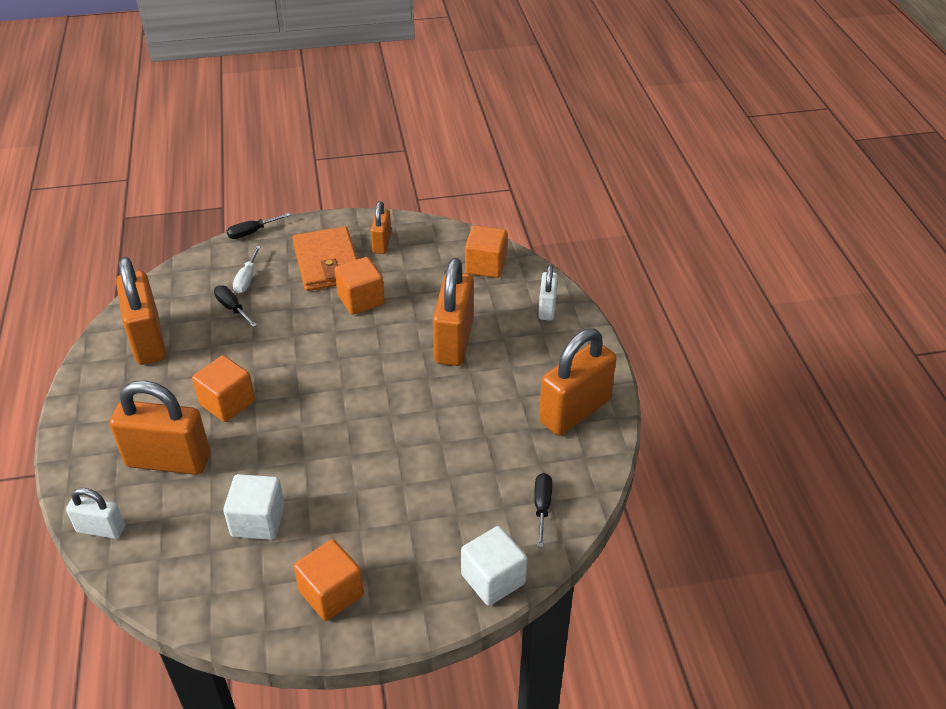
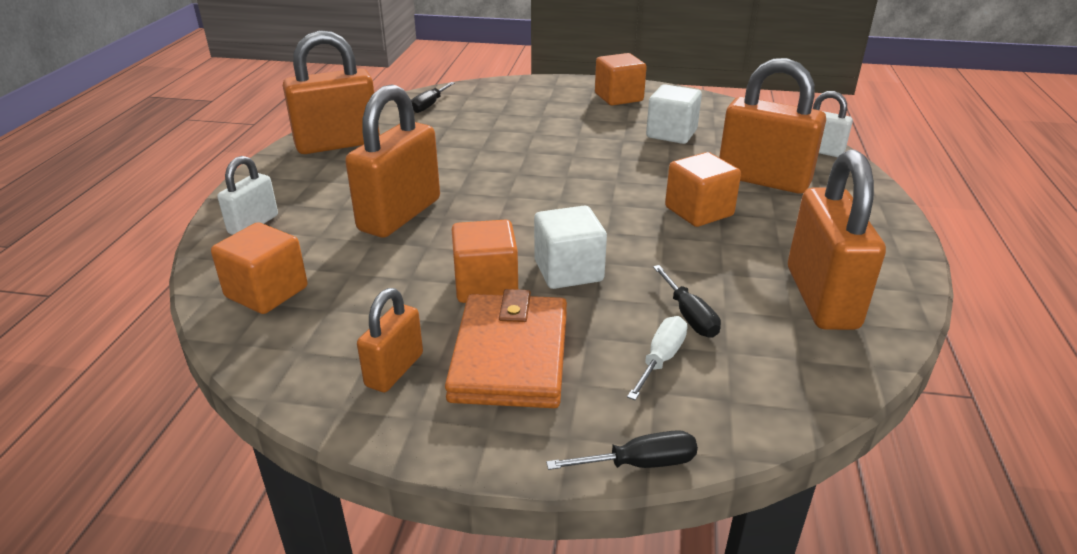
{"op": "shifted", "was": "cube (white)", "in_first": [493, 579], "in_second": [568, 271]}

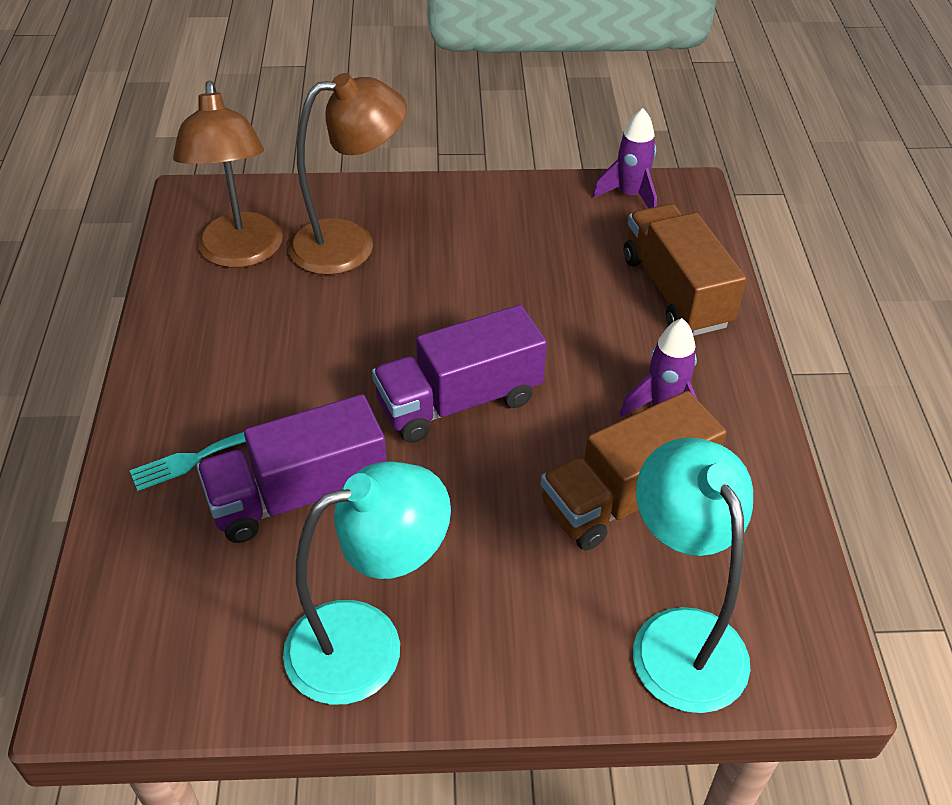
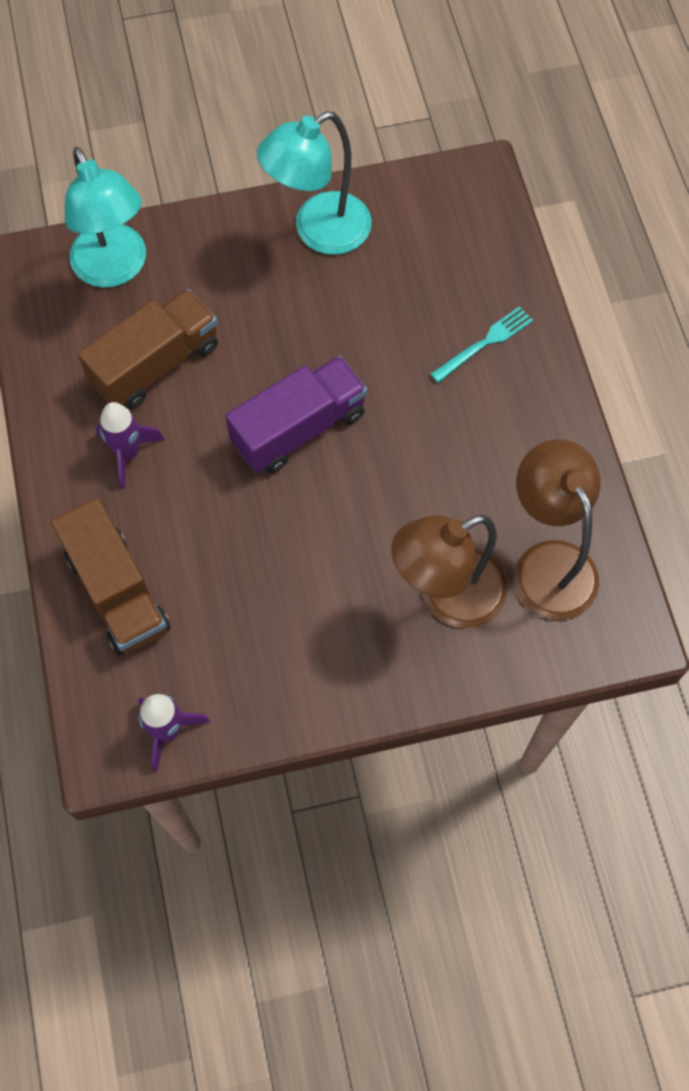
{"op": "gone", "was": "truck (purple)", "in_first": [298, 495]}

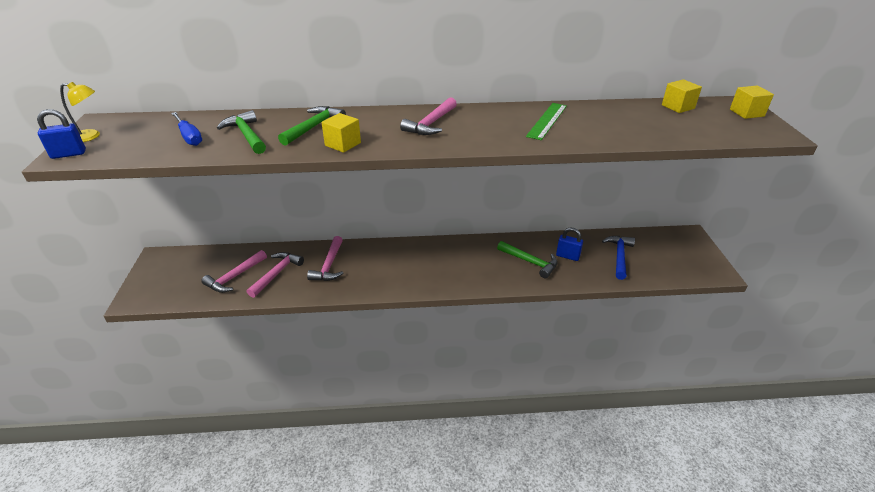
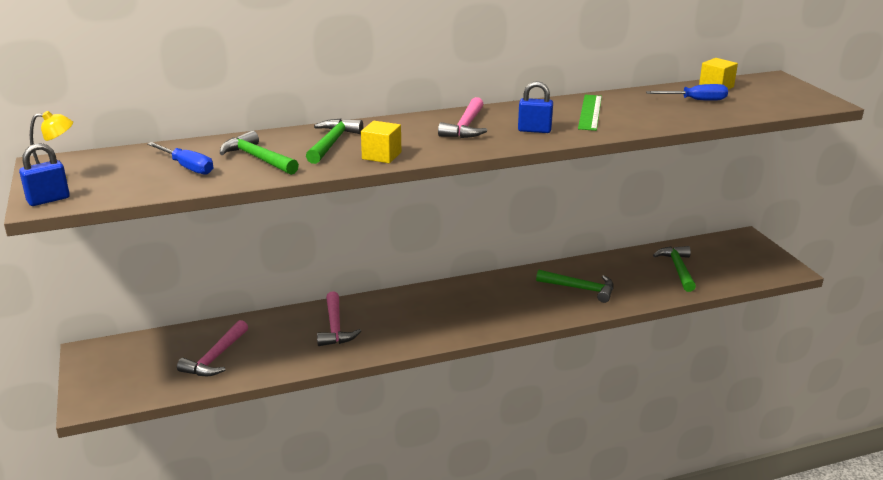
{"op": "gone", "was": "cube (yellow)", "in_first": [746, 113]}
{"op": "shifted", "was": "padlock (blue)", "in_first": [567, 256], "in_second": [534, 130]}
{"op": "repainted", "was": "hammer (blue)", "now": "hammer (green)", "in_first": [619, 256], "in_second": [677, 269]}
{"op": "gone", "was": "hammer (pink)", "in_first": [277, 273]}
{"op": "new", "now": "screwdriver (blue)", "in_second": [695, 100]}

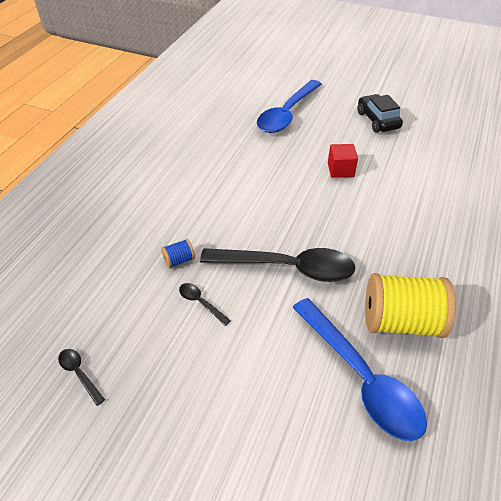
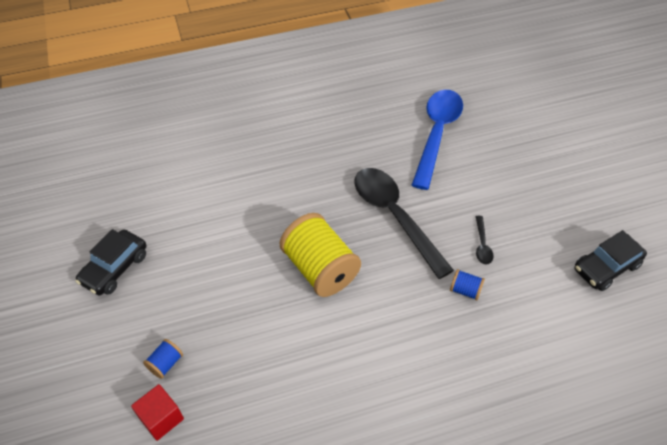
{"op": "swapped", "was": "spoon (blue)", "now": "spool (blue)", "in_first": [287, 114], "in_second": [166, 363]}
{"op": "shifted", "was": "cube (red)", "in_first": [340, 170], "in_second": [161, 418]}
{"op": "shifted", "was": "spool (yellow)", "in_first": [400, 321], "in_second": [320, 269]}
{"op": "swapped", "was": "spoon (black)", "now": "car (black)", "in_first": [79, 374], "in_second": [606, 267]}

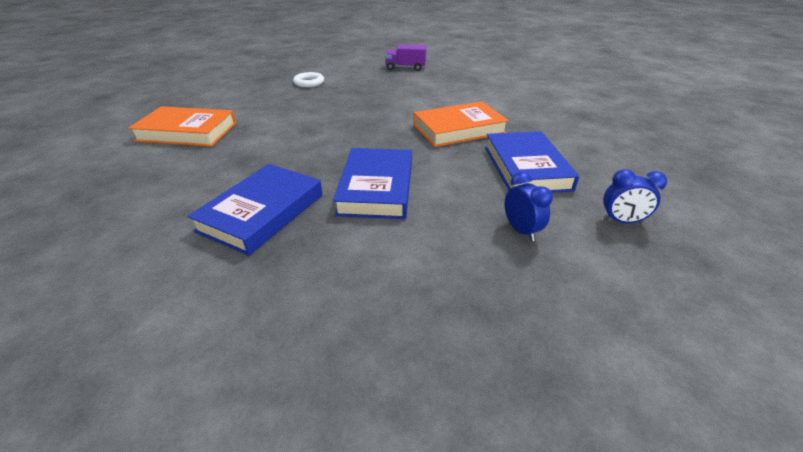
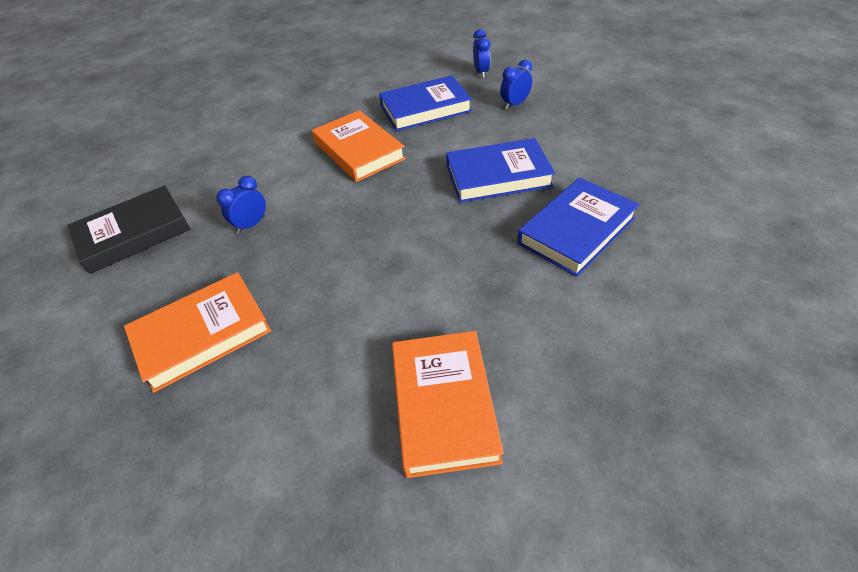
{"op": "swapped", "was": "truck (purple)", "now": "book (black)", "in_first": [405, 68], "in_second": [134, 233]}
{"op": "swapped", "was": "ring (white)", "now": "book (orange)", "in_first": [309, 83], "in_second": [202, 334]}
{"op": "rotated", "was": "book (blue)", "in_first": [262, 212], "in_second": [576, 231], "clockwise": -60}
{"op": "new", "now": "clock (blue)", "in_second": [251, 225]}

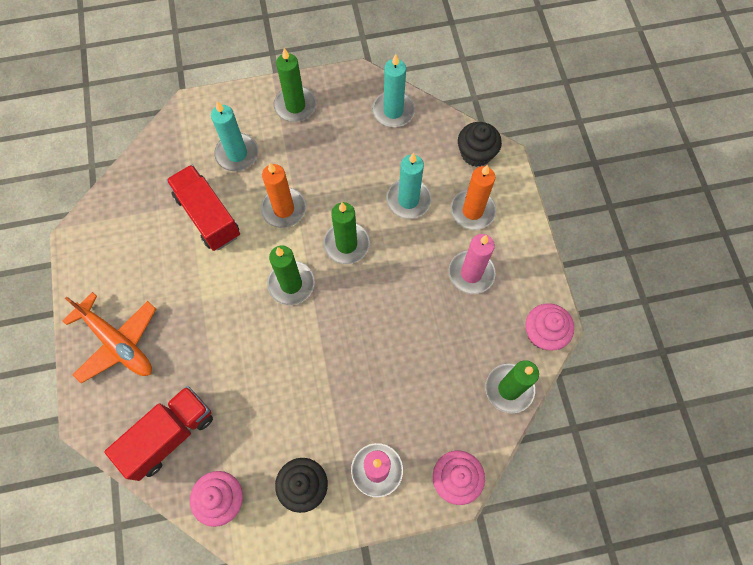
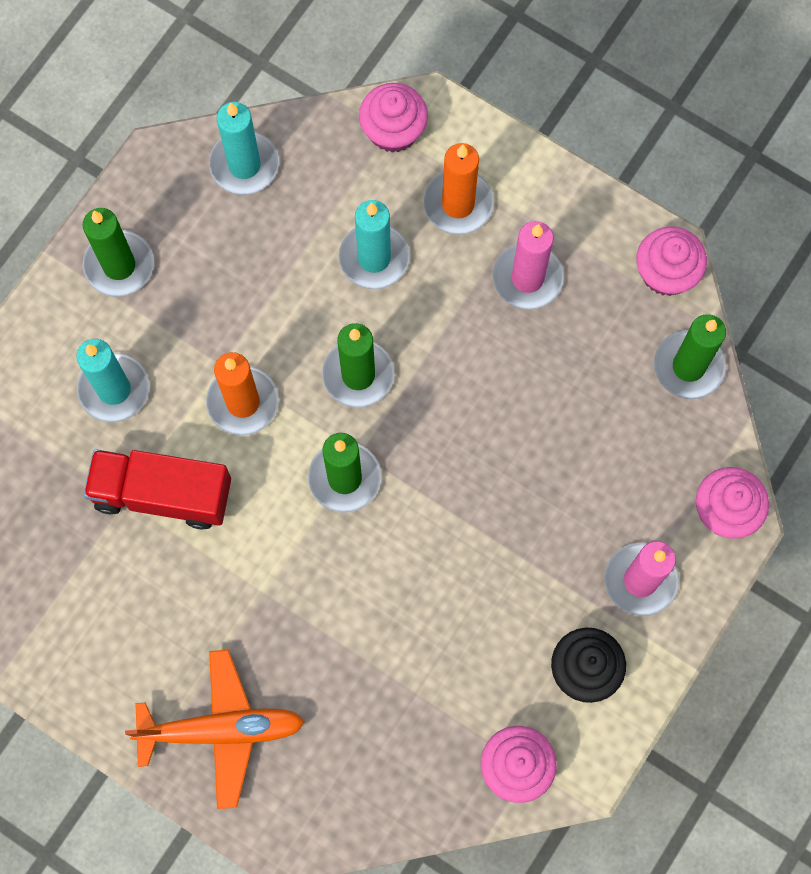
{"op": "repainted", "was": "cupcake (black)", "now": "cupcake (pink)", "in_first": [476, 153], "in_second": [393, 130]}
{"op": "gone", "was": "truck (red)", "in_first": [169, 435]}

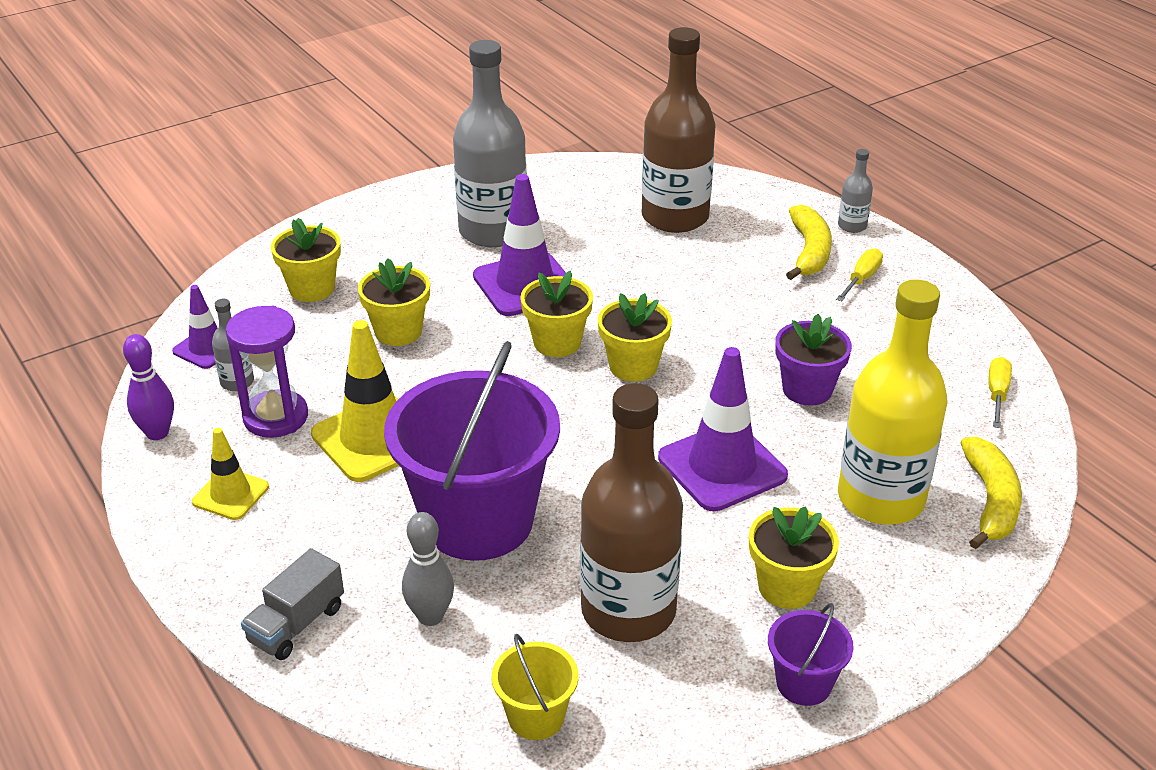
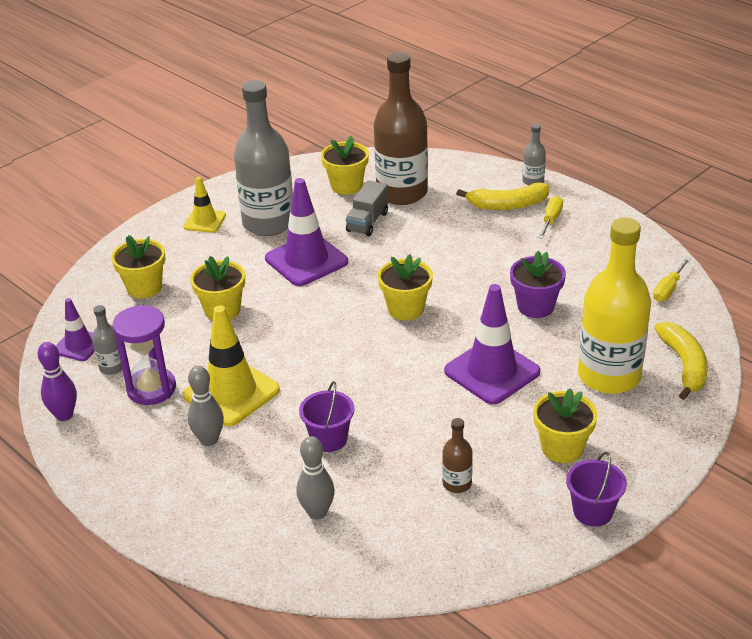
{"op": "rotated", "was": "banana (yellow)", "in_first": [809, 252], "in_second": [507, 205], "clockwise": 90}
{"op": "shifted", "was": "flower pot (yellow)", "in_first": [557, 342], "in_second": [346, 186]}
{"op": "scaled", "was": "bucket (purple)", "in_first": [478, 520], "in_second": [329, 439], "ratio": 0.44}
{"op": "rotated", "was": "screwdriver (yellow)", "in_first": [997, 394], "in_second": [668, 289], "clockwise": -150}
{"op": "scaled", "was": "bottle (brown)", "in_first": [628, 610], "in_second": [457, 483], "ratio": 0.43}
{"op": "shifted", "was": "traffic cone (yellow)", "in_first": [231, 494], "in_second": [205, 221]}
{"op": "shifted", "was": "truck (grey)", "in_first": [296, 624], "in_second": [367, 222]}
{"op": "gone", "was": "bucket (yellow)", "in_first": [536, 717]}
{"op": "new", "now": "bowling pin (grey)", "in_second": [209, 440]}

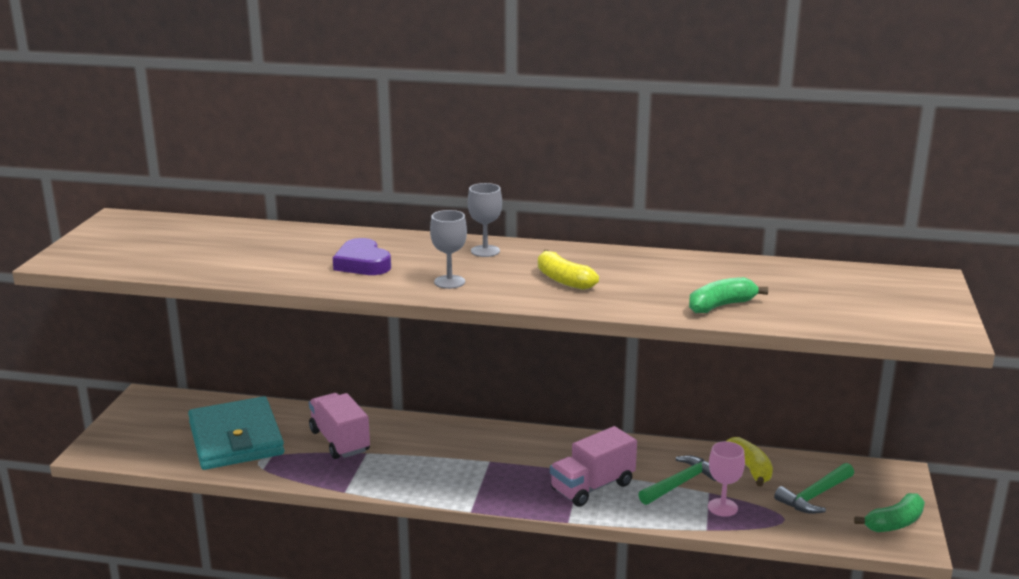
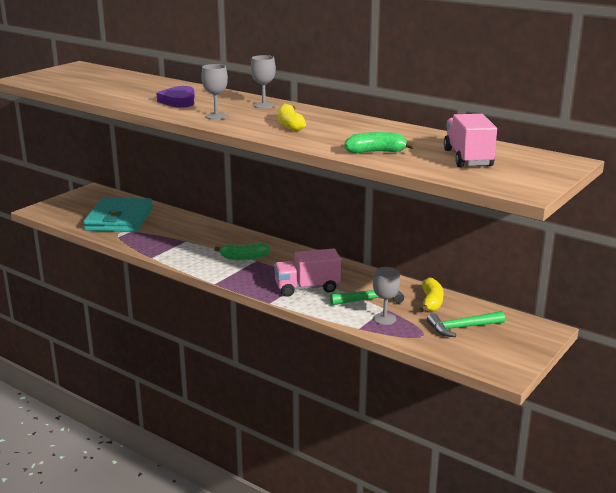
{"op": "shifted", "was": "truck (pink)", "in_first": [339, 441], "in_second": [467, 158]}
{"op": "repainted", "was": "goblet (pink)", "now": "goblet (grey)", "in_first": [722, 507], "in_second": [384, 319]}
{"op": "shifted", "was": "banana (green)", "in_first": [894, 523], "in_second": [244, 258]}

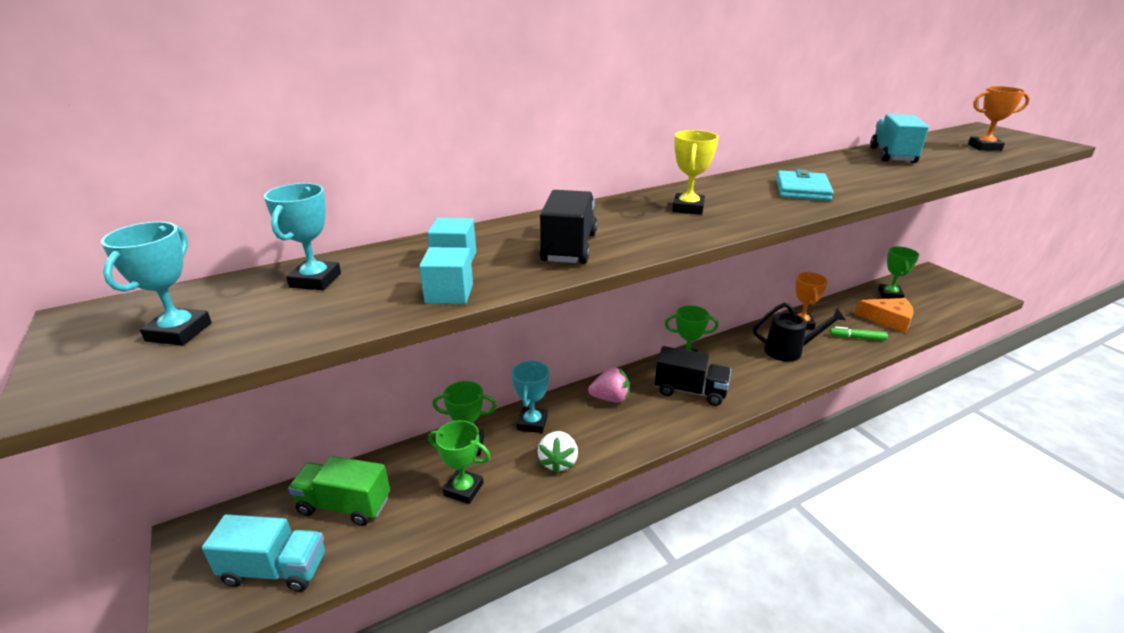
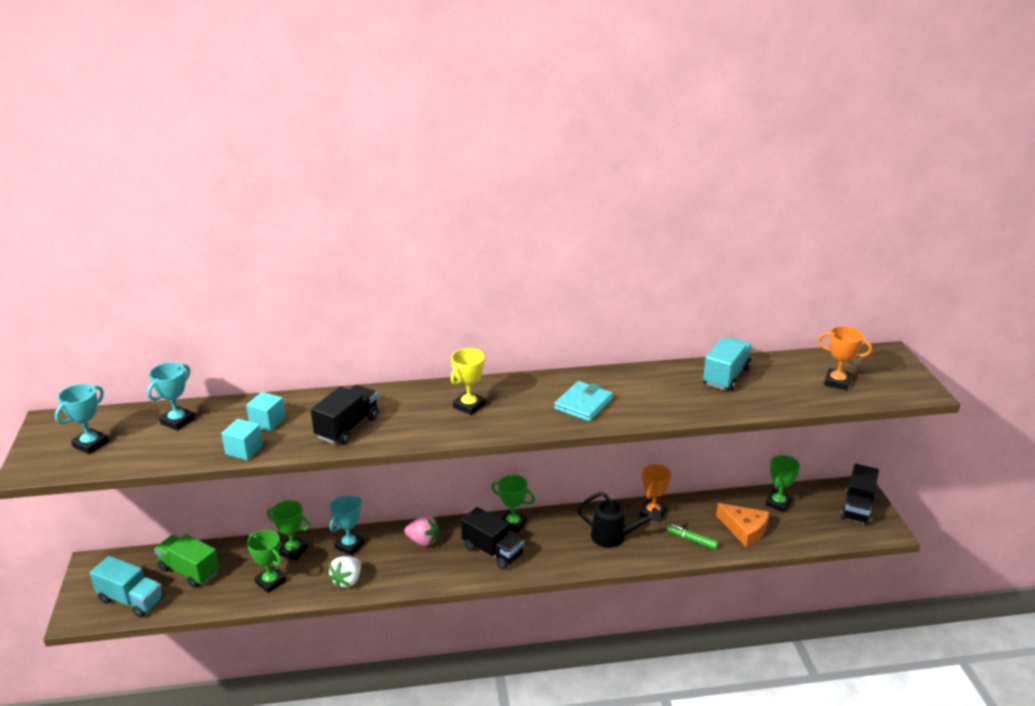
{"op": "new", "now": "truck (black)", "in_second": [857, 508]}

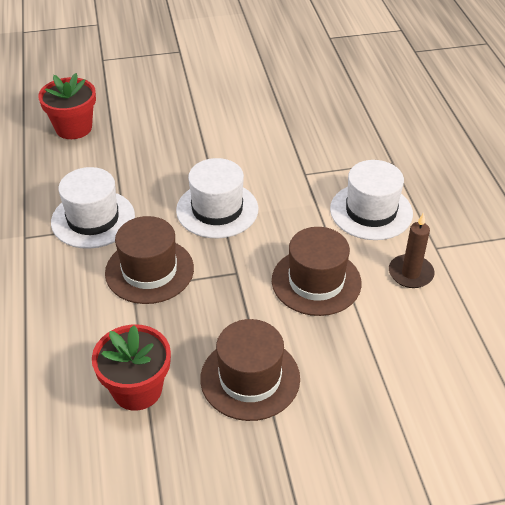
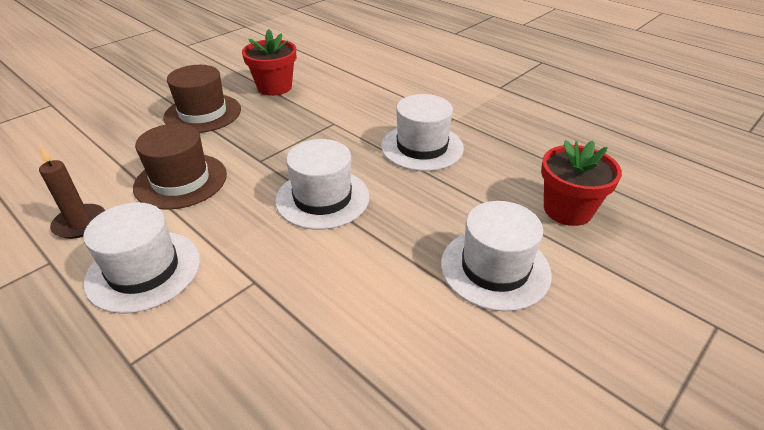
{"op": "gone", "was": "hat (brown)", "in_first": [149, 270]}
{"op": "new", "now": "hat (white)", "in_second": [495, 268]}

